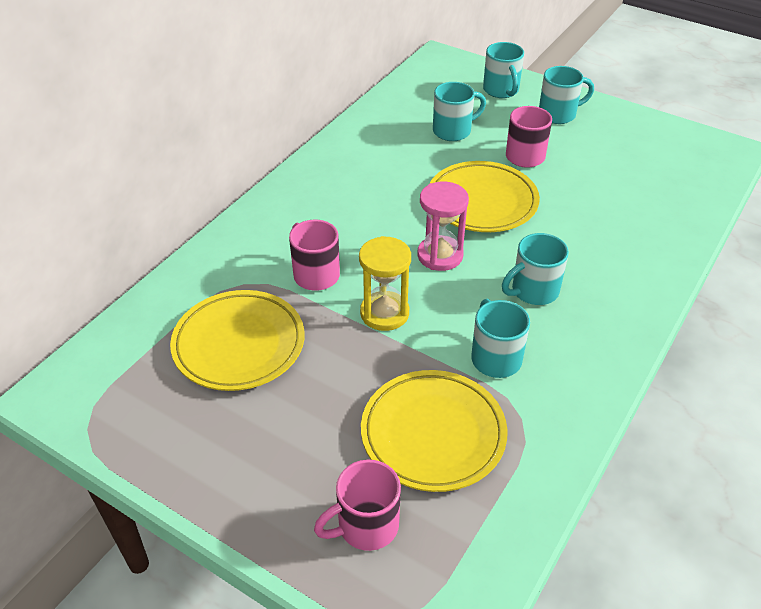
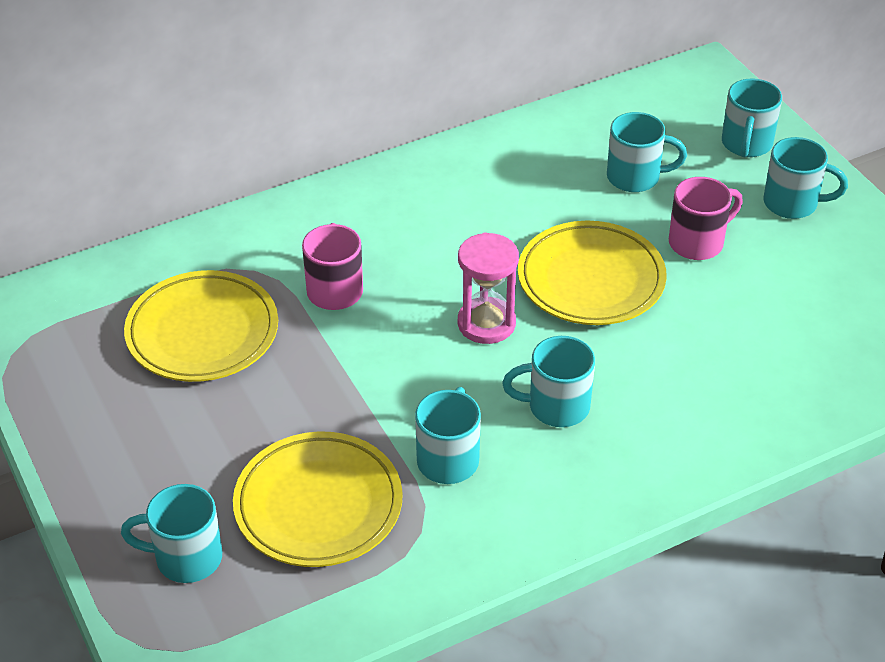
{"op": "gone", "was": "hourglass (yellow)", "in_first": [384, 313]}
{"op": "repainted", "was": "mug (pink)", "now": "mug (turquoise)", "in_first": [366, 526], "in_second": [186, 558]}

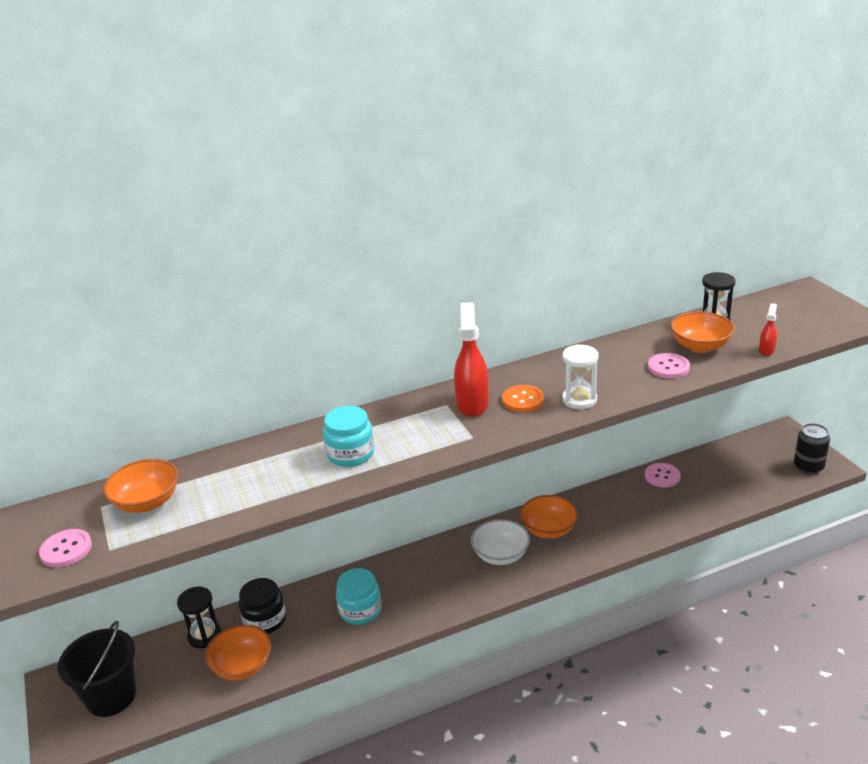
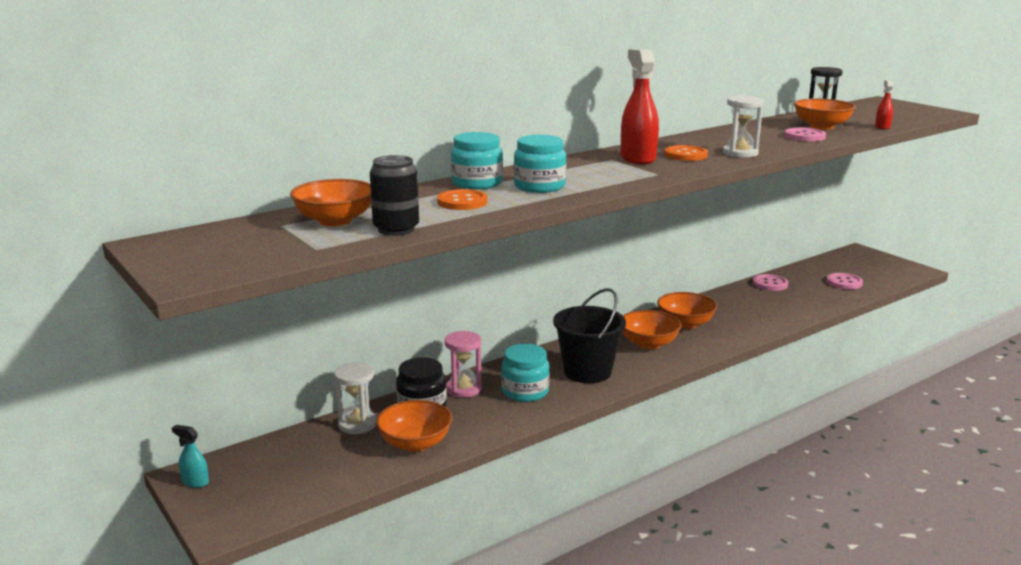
{"op": "shifted", "was": "can (black)", "in_first": [808, 467], "in_second": [396, 229]}
{"op": "repainted", "was": "bowl (white)", "now": "bowl (orange)", "in_first": [501, 555], "in_second": [648, 343]}
{"op": "shifted", "was": "button (pink)", "in_first": [66, 549], "in_second": [844, 282]}
{"op": "repainted", "was": "hourglass (black)", "now": "hourglass (white)", "in_first": [204, 636], "in_second": [357, 424]}
{"op": "shifted", "was": "bucket (black)", "in_first": [111, 696], "in_second": [587, 372]}
{"op": "new", "now": "jar (turquoise)", "in_second": [477, 183]}
{"op": "new", "now": "button (orange)", "in_second": [462, 202]}
{"op": "new", "now": "hourglass (pink)", "in_second": [464, 389]}
{"op": "new", "now": "spray bottle (turquoise)", "in_second": [195, 482]}

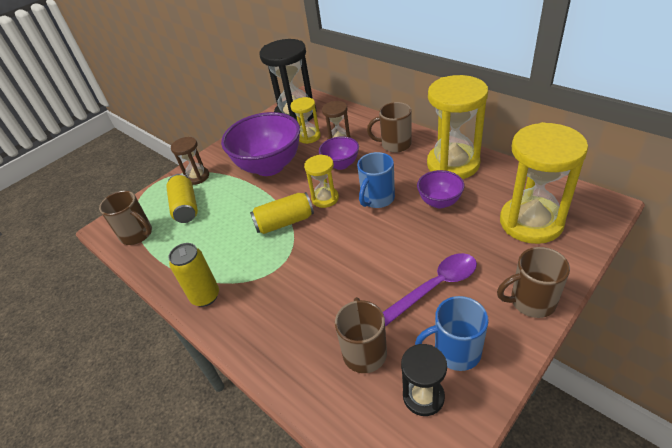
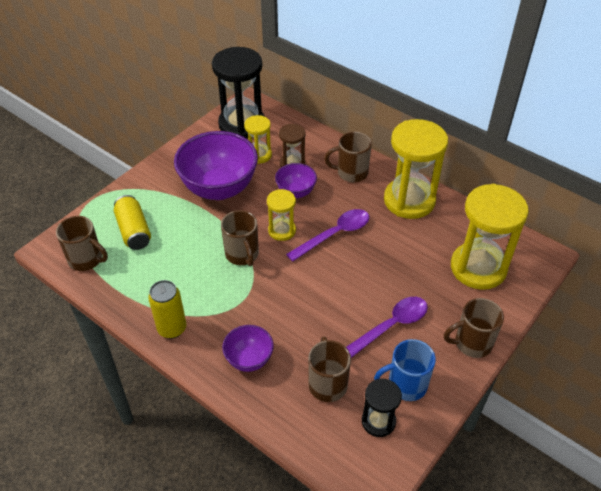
{"op": "gone", "was": "hourglass (brown)", "in_first": [197, 177]}
{"op": "swapped", "was": "mug (blue)", "now": "spoon (purple)", "in_first": [377, 199], "in_second": [334, 234]}
{"op": "shifted", "was": "bowl (purple)", "in_first": [439, 202], "in_second": [249, 359]}
{"op": "swapped", "was": "can (yellow)", "now": "mug (brown)", "in_first": [284, 222], "in_second": [242, 254]}

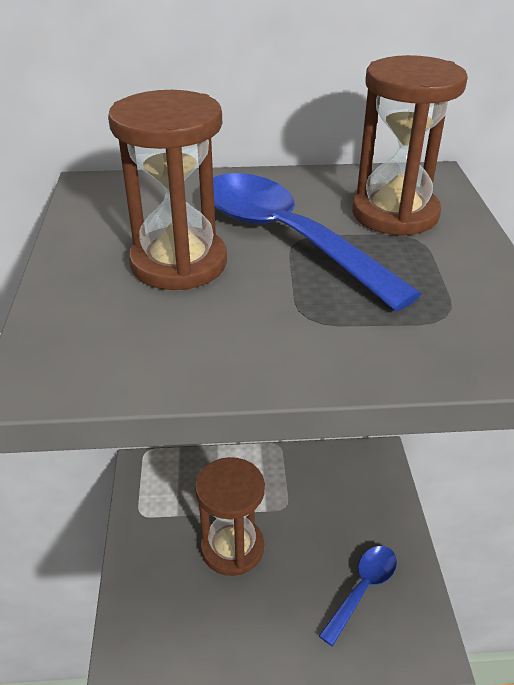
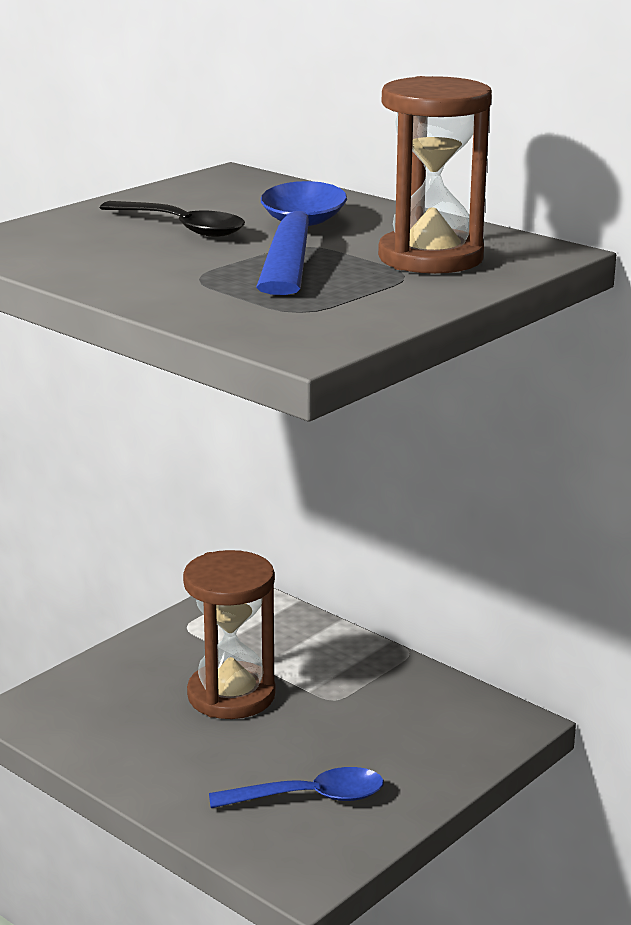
{"op": "swapped", "was": "hourglass (brown)", "now": "spoon (black)", "in_first": [179, 263], "in_second": [182, 228]}

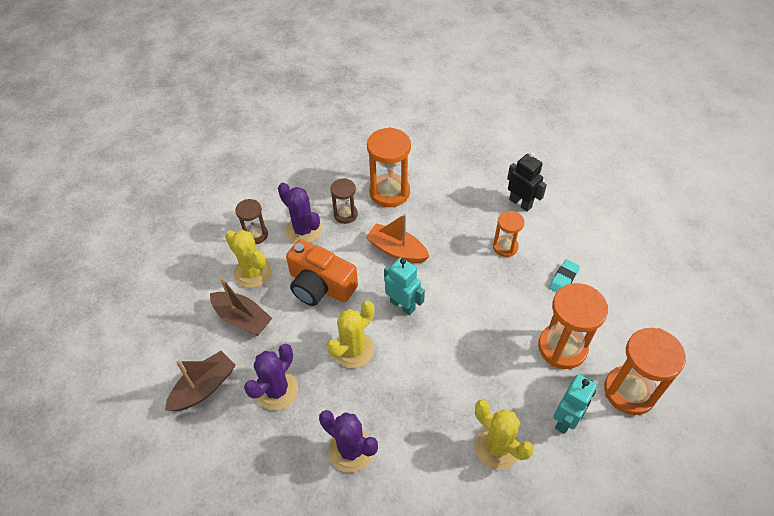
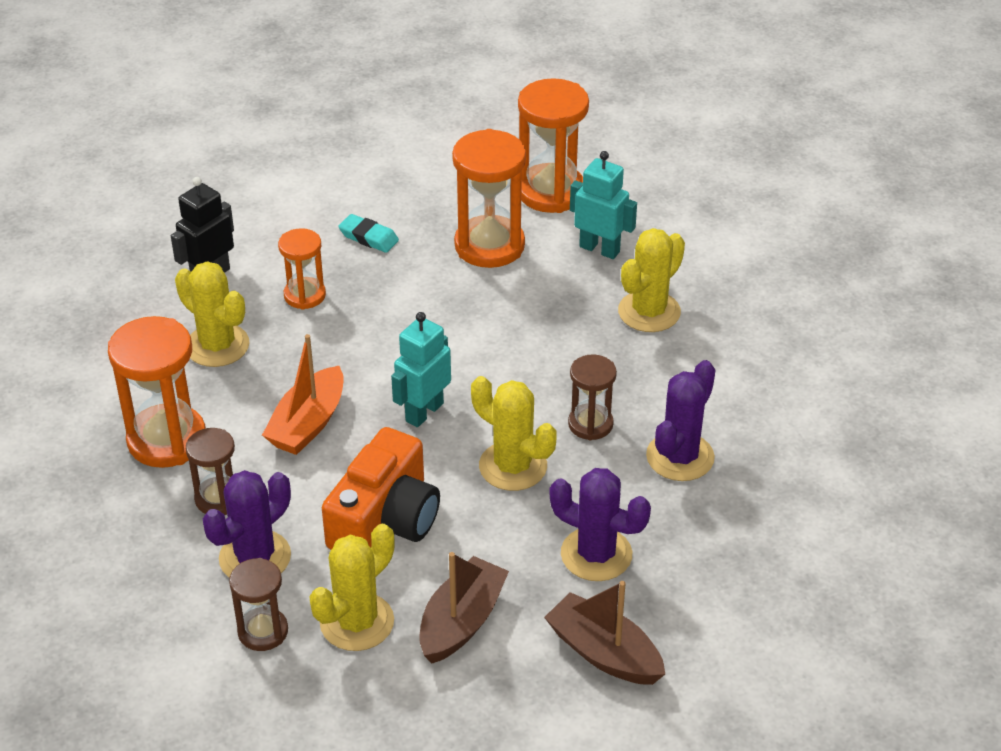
{"op": "new", "now": "cactus (yellow)", "in_second": [217, 346]}
{"op": "new", "now": "hourglass (brown)", "in_second": [590, 424]}

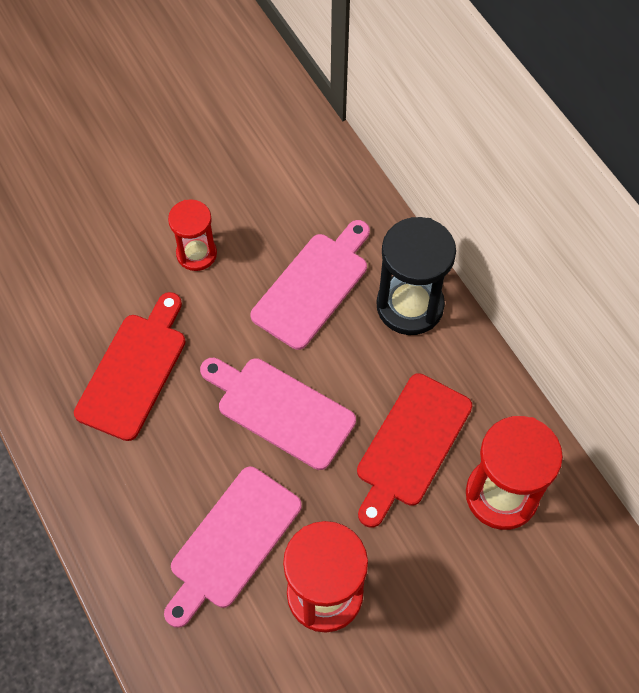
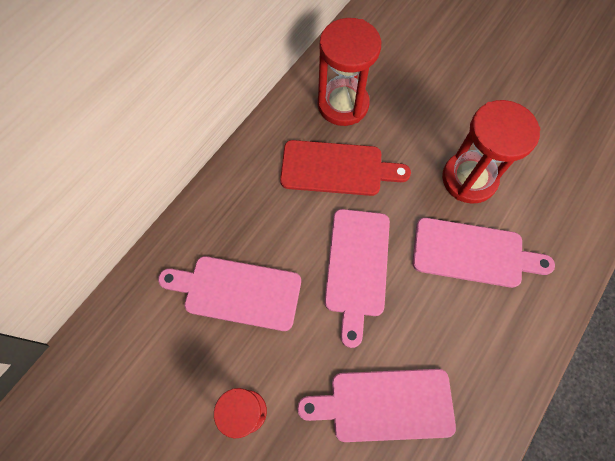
{"op": "gone", "was": "hourglass (black)", "in_first": [410, 306]}
{"op": "repainted", "was": "cutting board (red)", "now": "cutting board (pink)", "in_first": [134, 370], "in_second": [385, 405]}

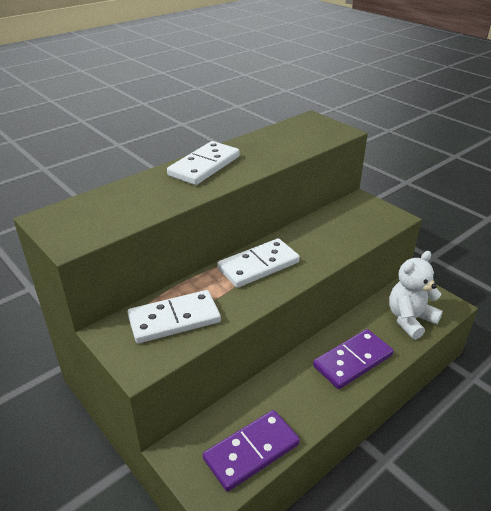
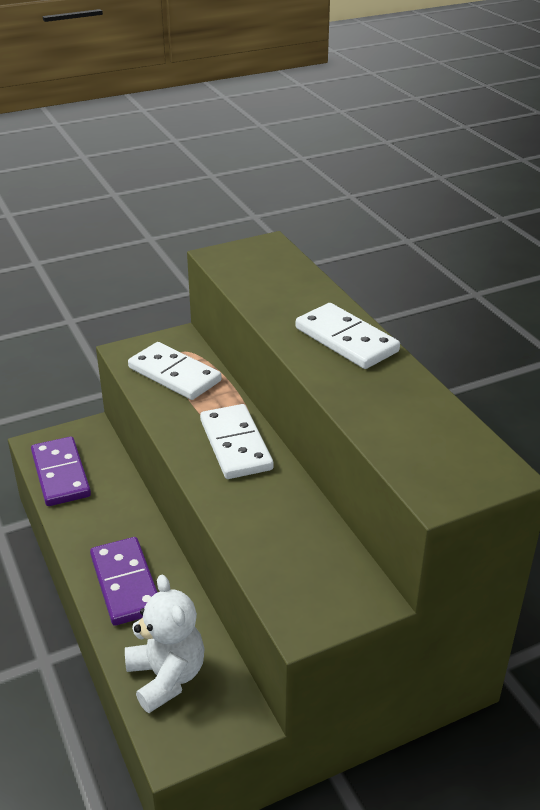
{"op": "rotated", "was": "domino (white)", "in_first": [174, 319], "in_second": [174, 374], "clockwise": -45}

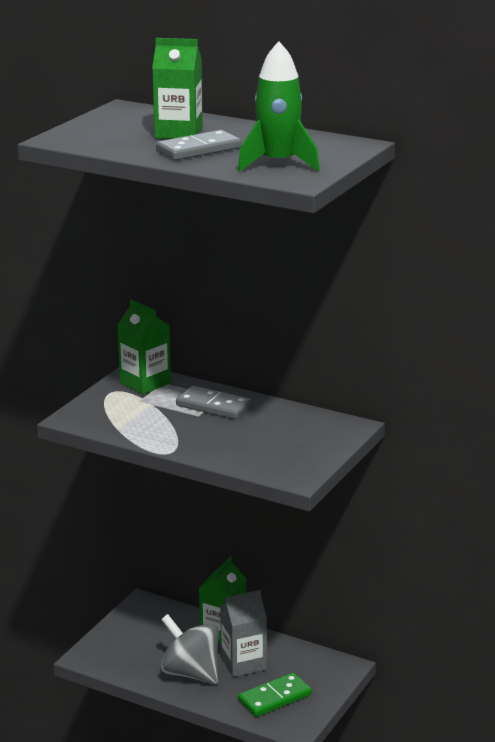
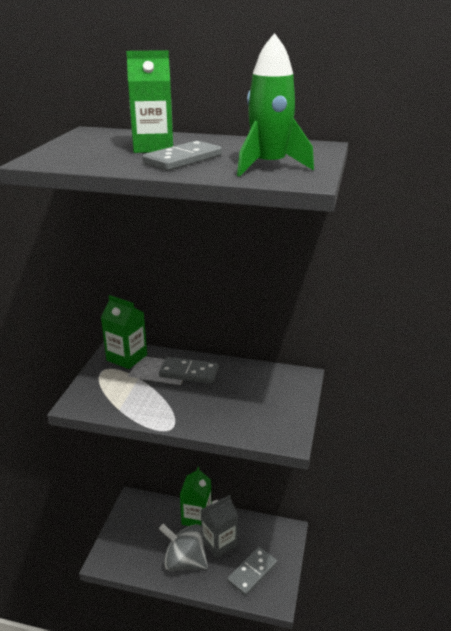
{"op": "repainted", "was": "domino (green)", "now": "domino (grey)", "in_first": [275, 698], "in_second": [252, 572]}

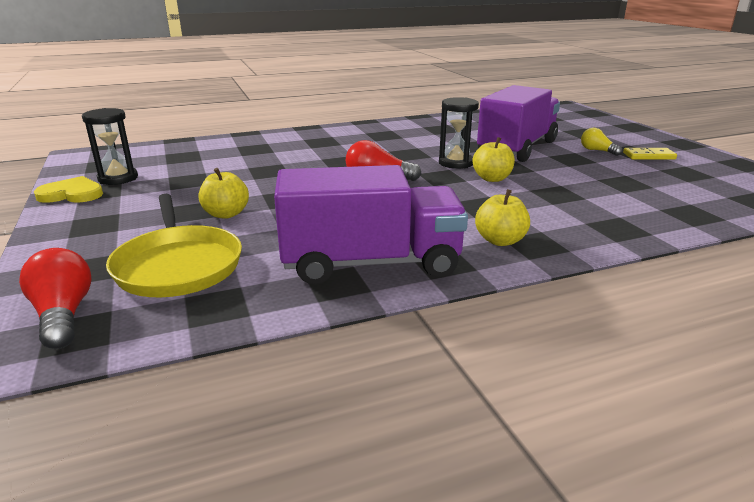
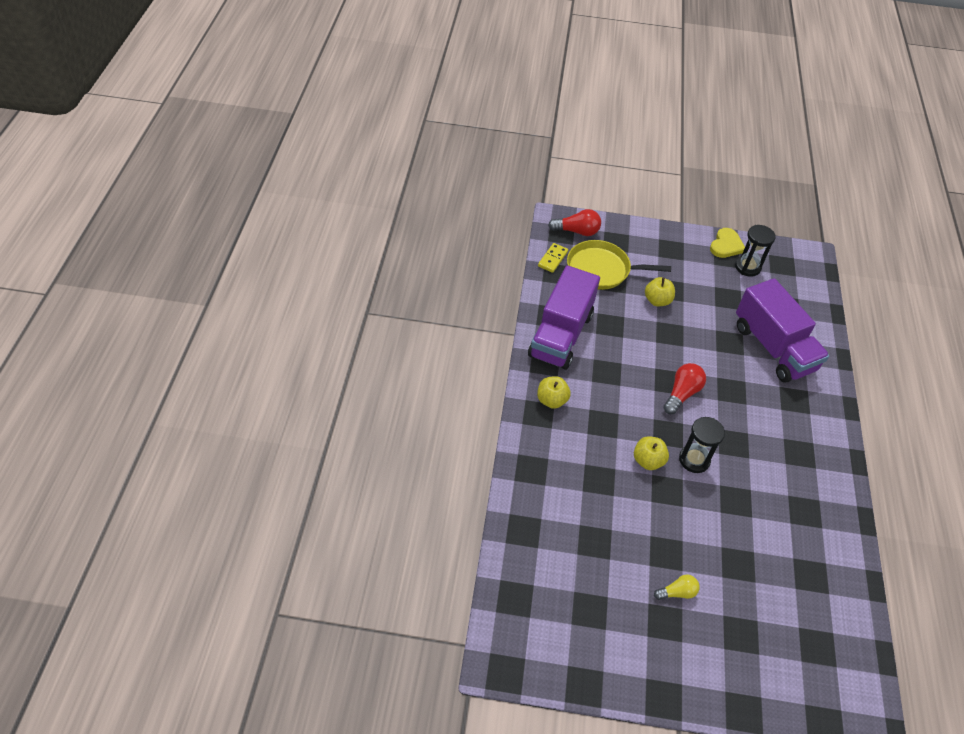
{"op": "shifted", "was": "truck (purple)", "in_first": [517, 148], "in_second": [773, 347]}
{"op": "shifted", "was": "domino (yellow)", "in_first": [648, 156], "in_second": [553, 259]}

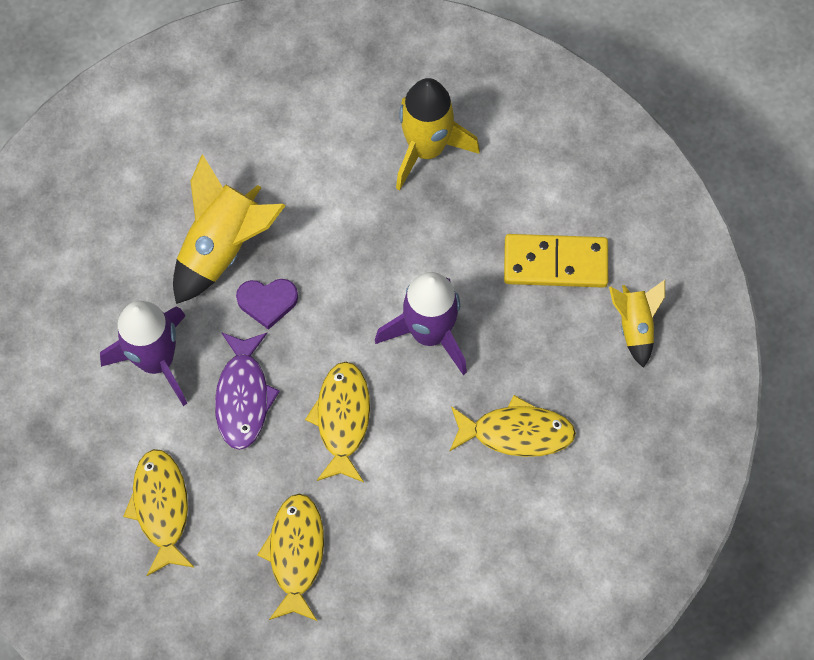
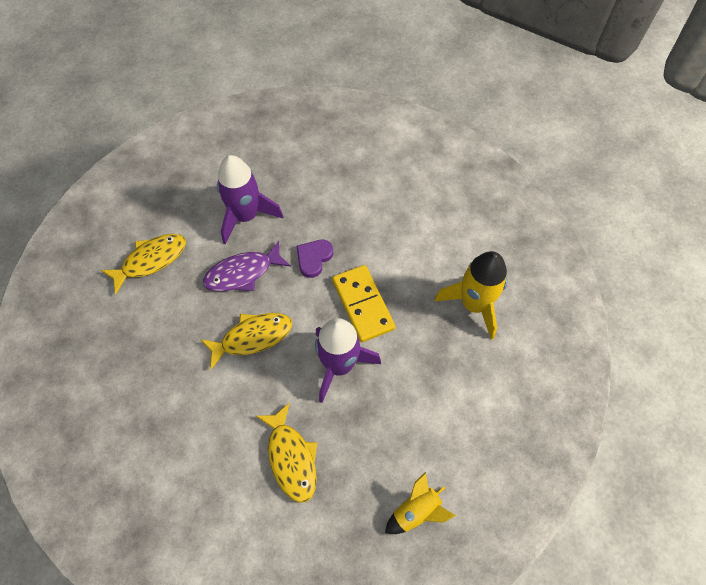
{"op": "gone", "was": "rocket (yellow)", "in_first": [223, 247]}
{"op": "shifted", "was": "domino (yellow)", "in_first": [555, 263], "in_second": [363, 304]}
{"op": "rotated", "was": "heart (purple)", "in_first": [267, 302], "in_second": [314, 258], "clockwise": 60}
{"op": "gone", "was": "fish (yellow)", "in_first": [296, 554]}

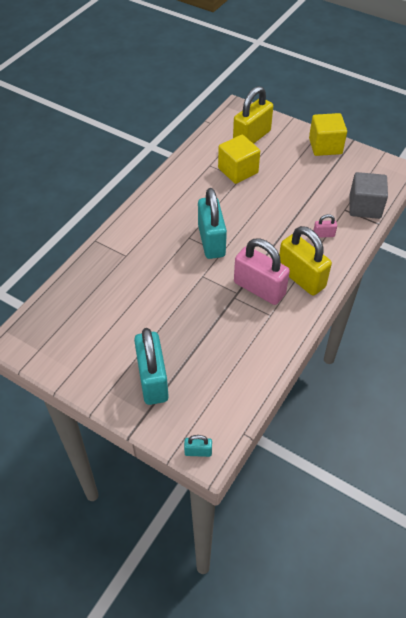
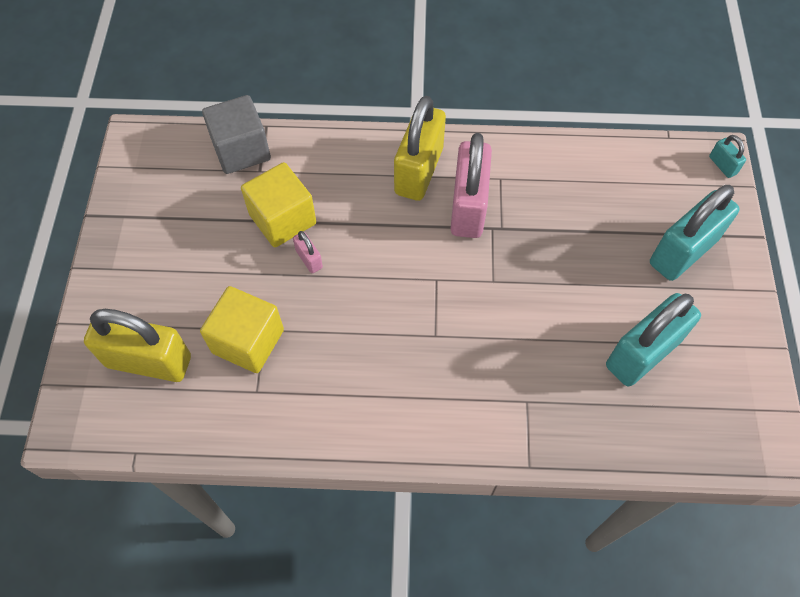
{"op": "shifted", "was": "cube (yellow)", "in_first": [325, 146], "in_second": [282, 219]}
{"op": "shifted", "was": "padlock (turquoise)", "in_first": [211, 241], "in_second": [642, 353]}
{"op": "shifted", "was": "padlock (pink)", "in_first": [323, 234], "in_second": [309, 259]}

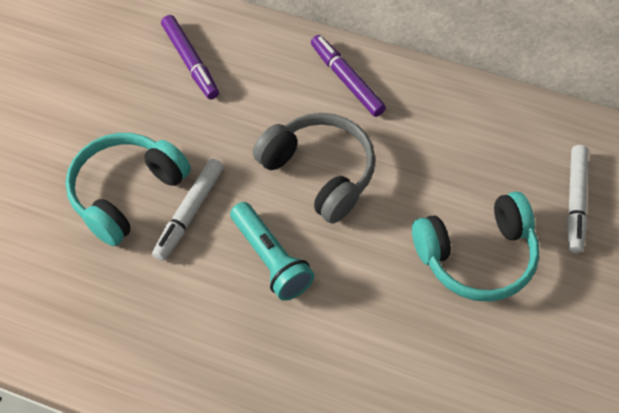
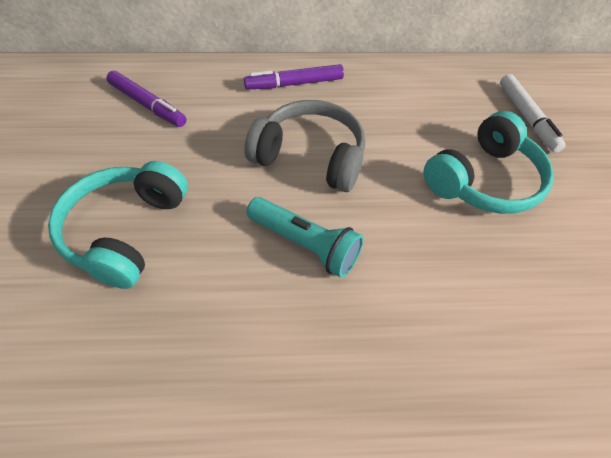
{"op": "rotated", "was": "marker (purple)", "in_first": [346, 80], "in_second": [294, 84], "clockwise": -45}
{"op": "gone", "was": "marker (white)", "in_first": [189, 213]}

